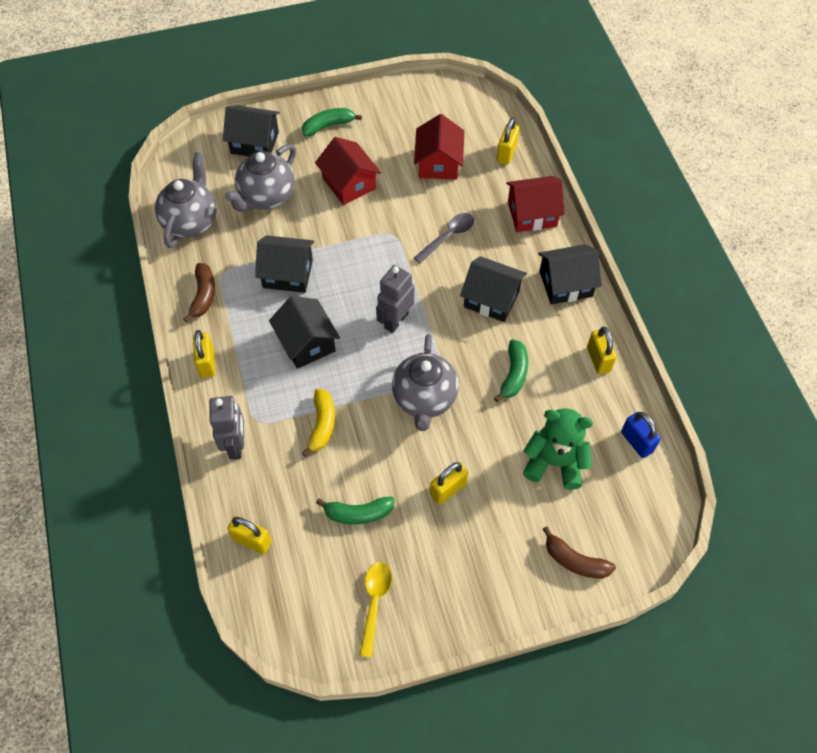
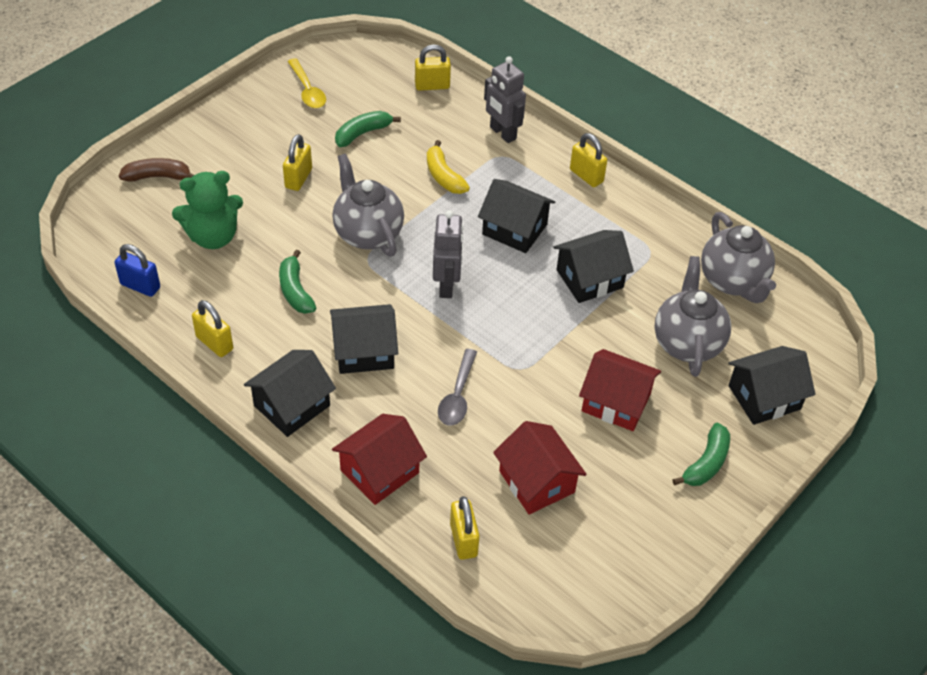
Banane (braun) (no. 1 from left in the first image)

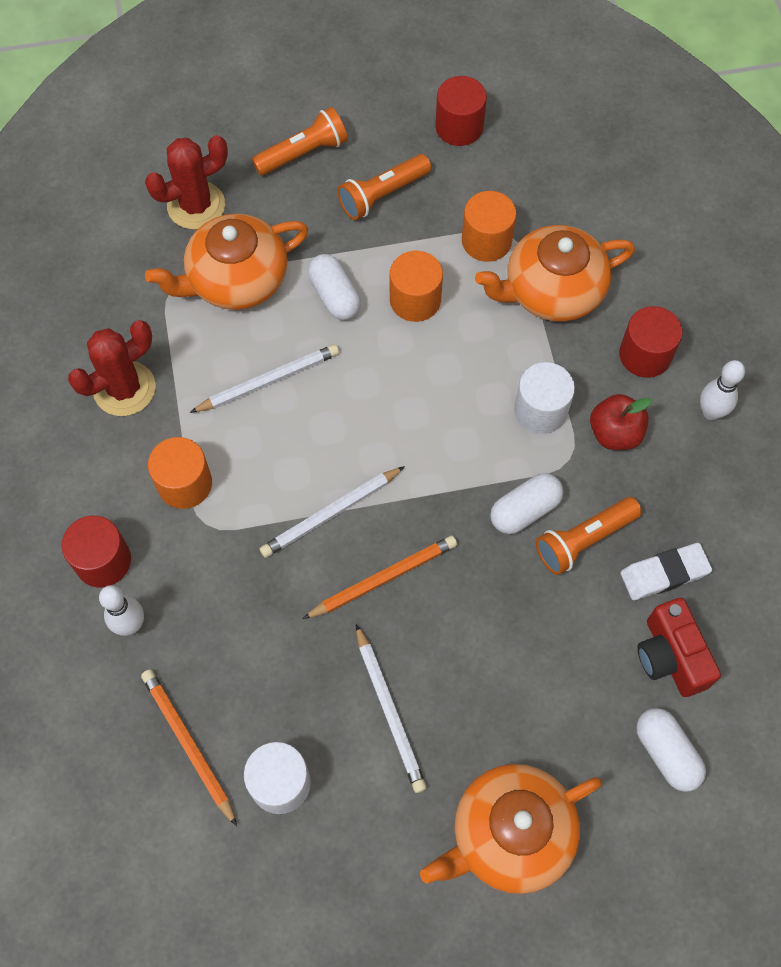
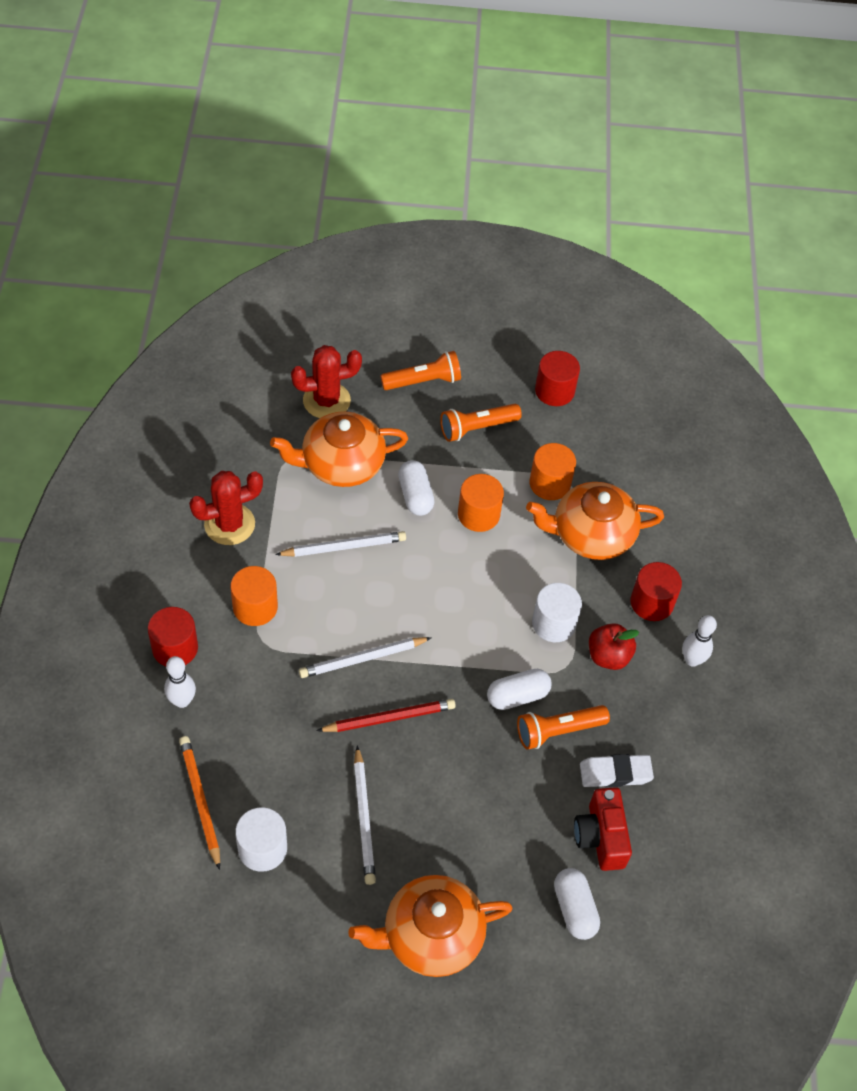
Bleistift (rot)

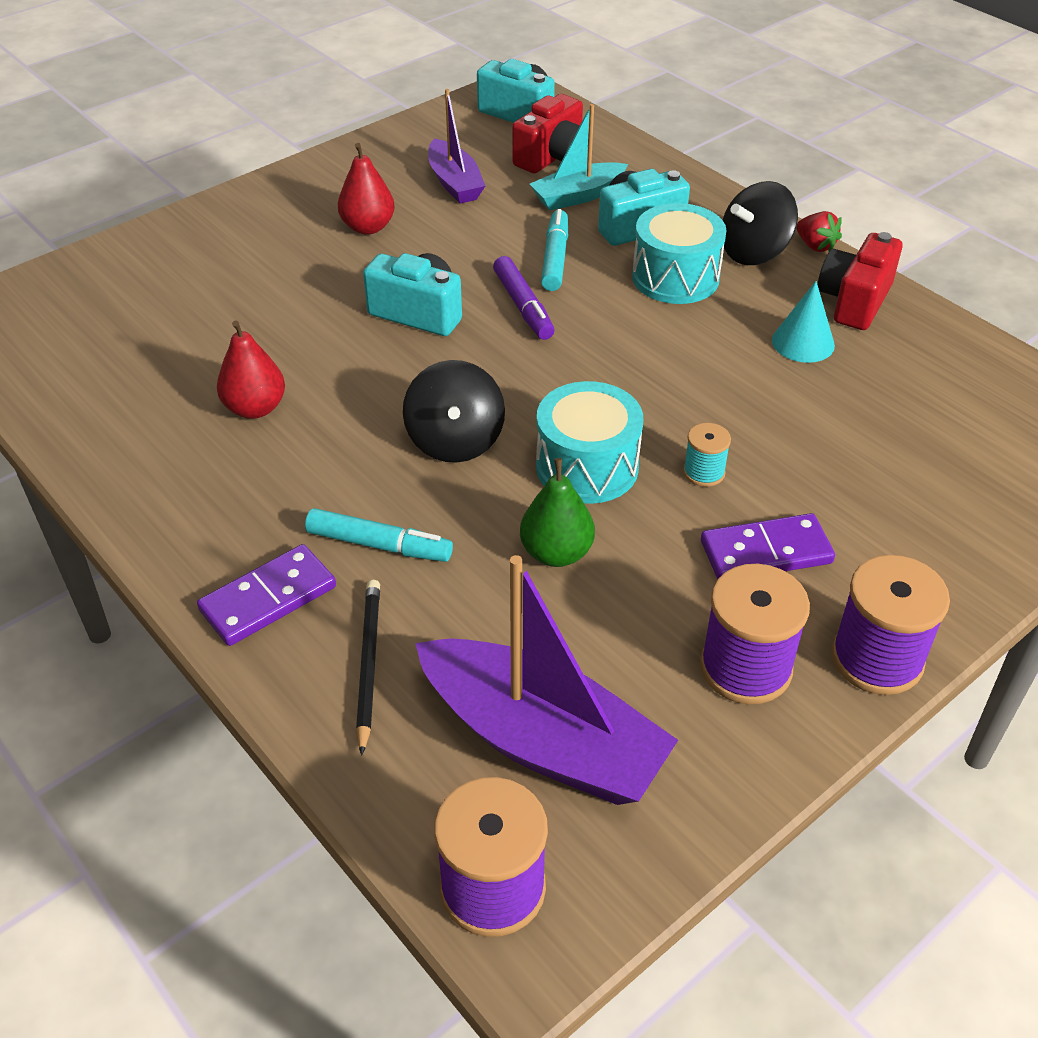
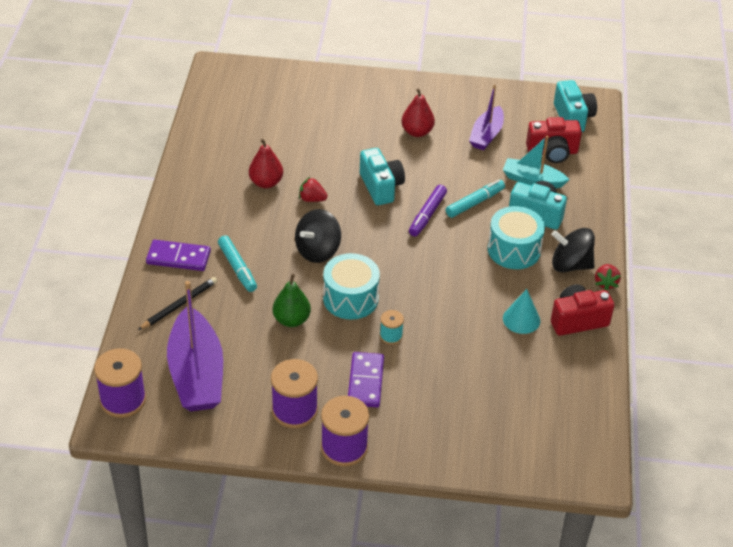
Erdbeere (rot) (no. 1 from left)
Dominostein (lila) (no. 2 from left)

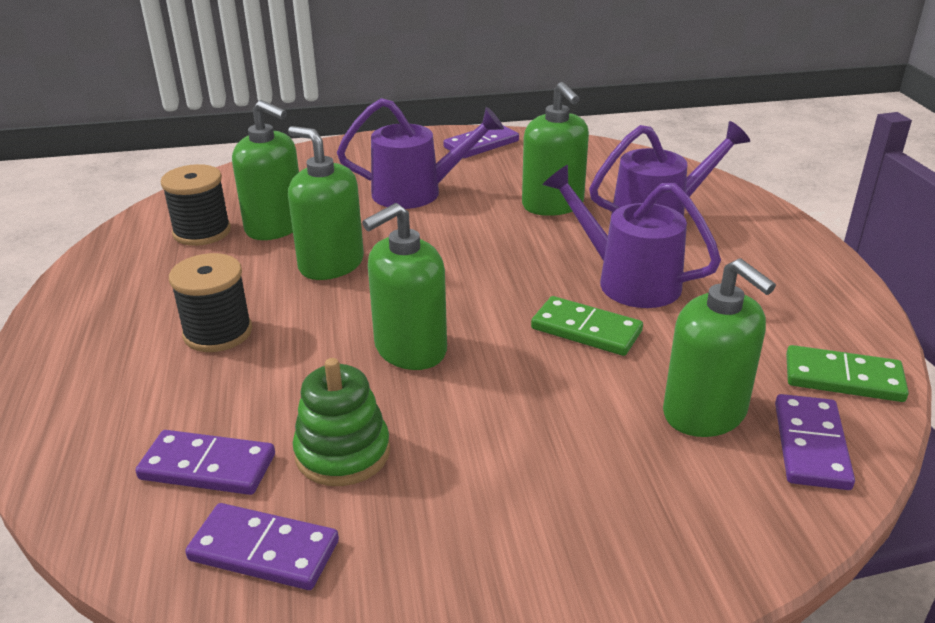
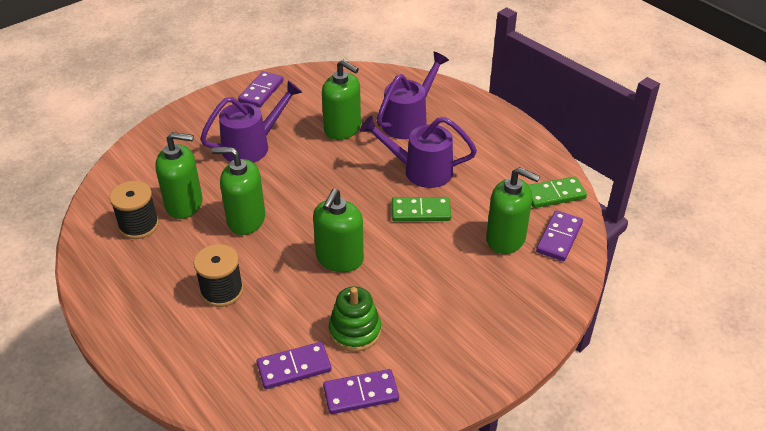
Dominostein (lila) (no. 4 from left)

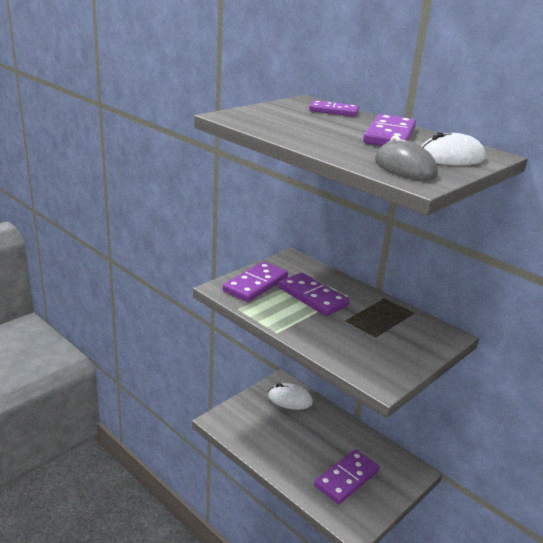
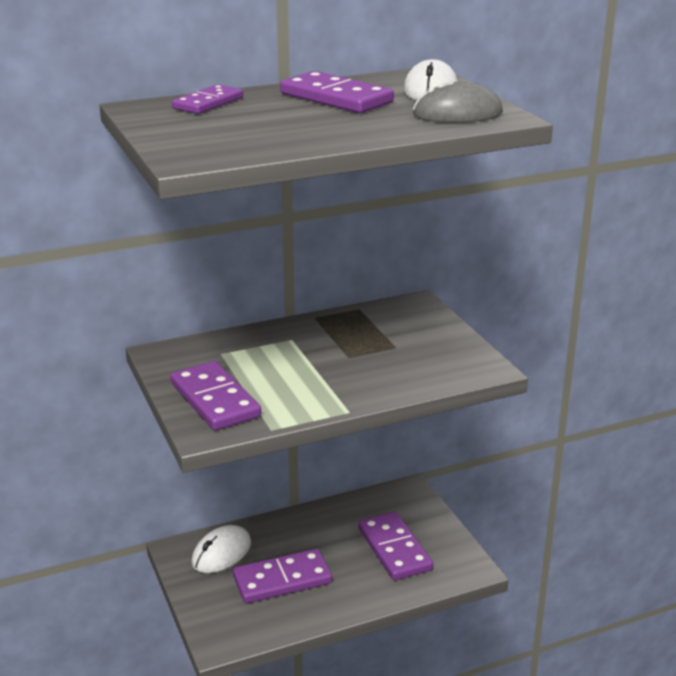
Dominostein (lila) (no. 3 from left)

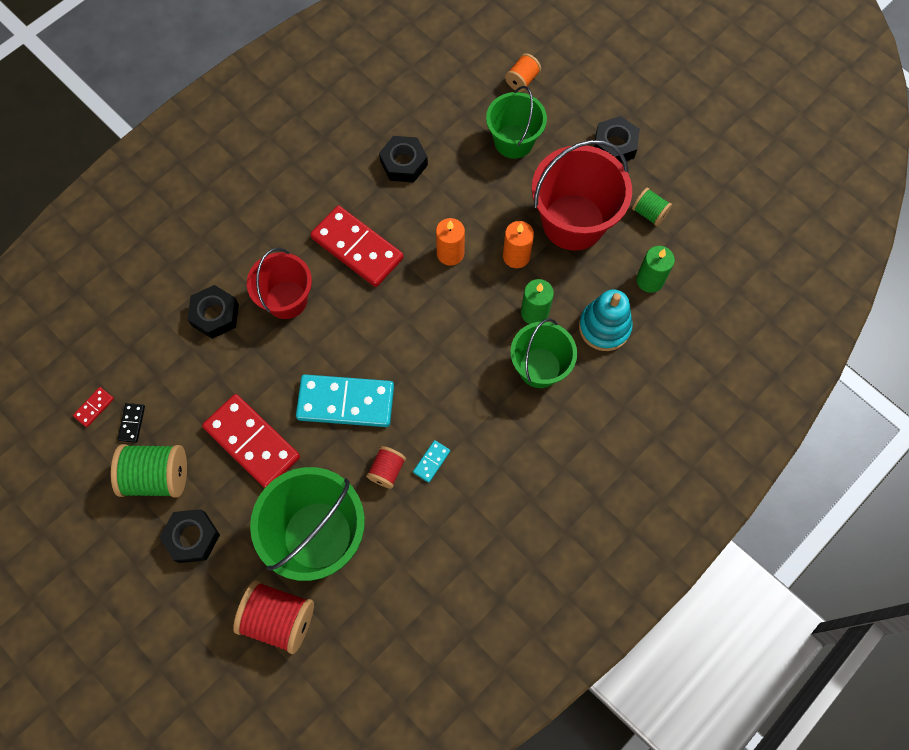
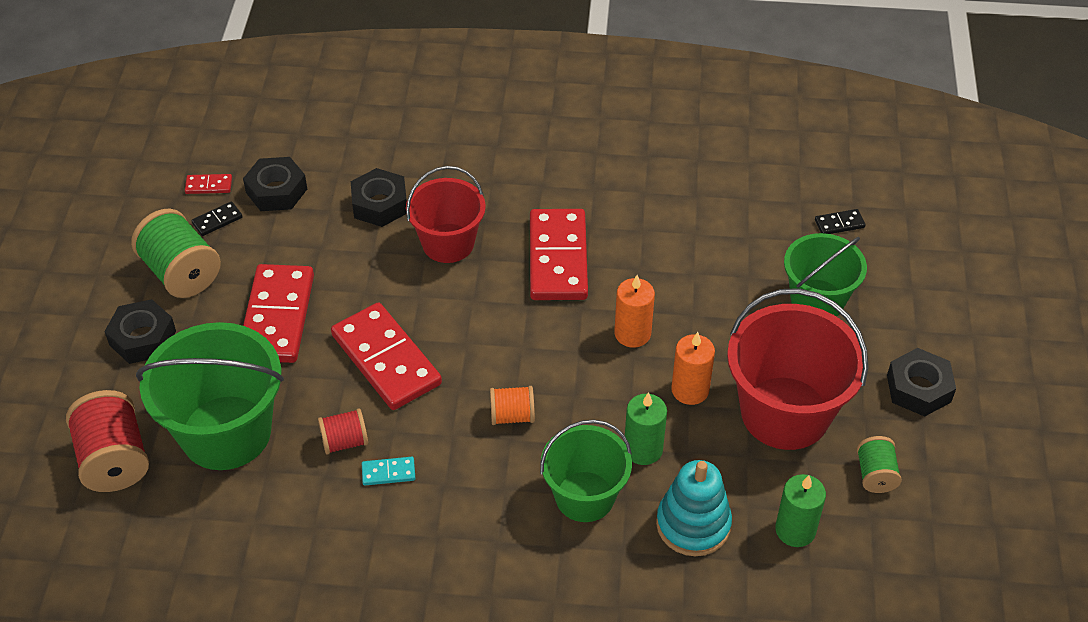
Dominostein (schwarz) (no. 2 from left)
Sechskantmutter (schwarz) (no. 2 from left)
Garnrolle (orange)
Dominostein (rot) (no. 3 from left)

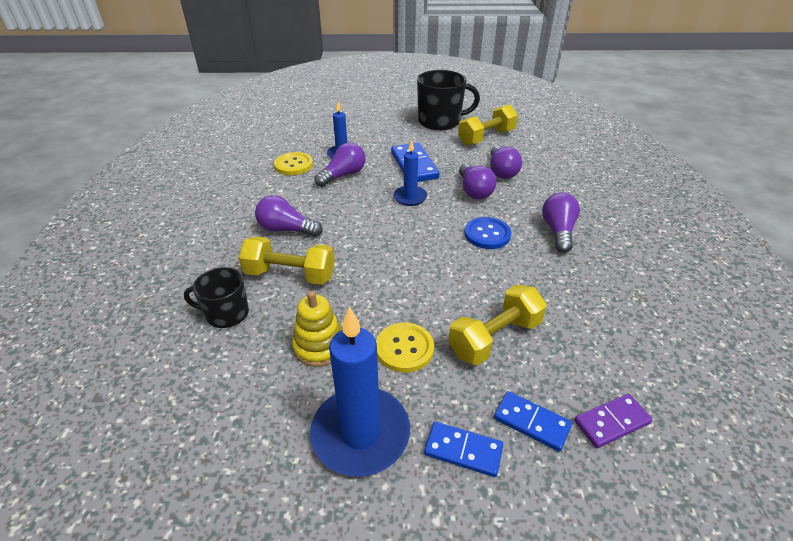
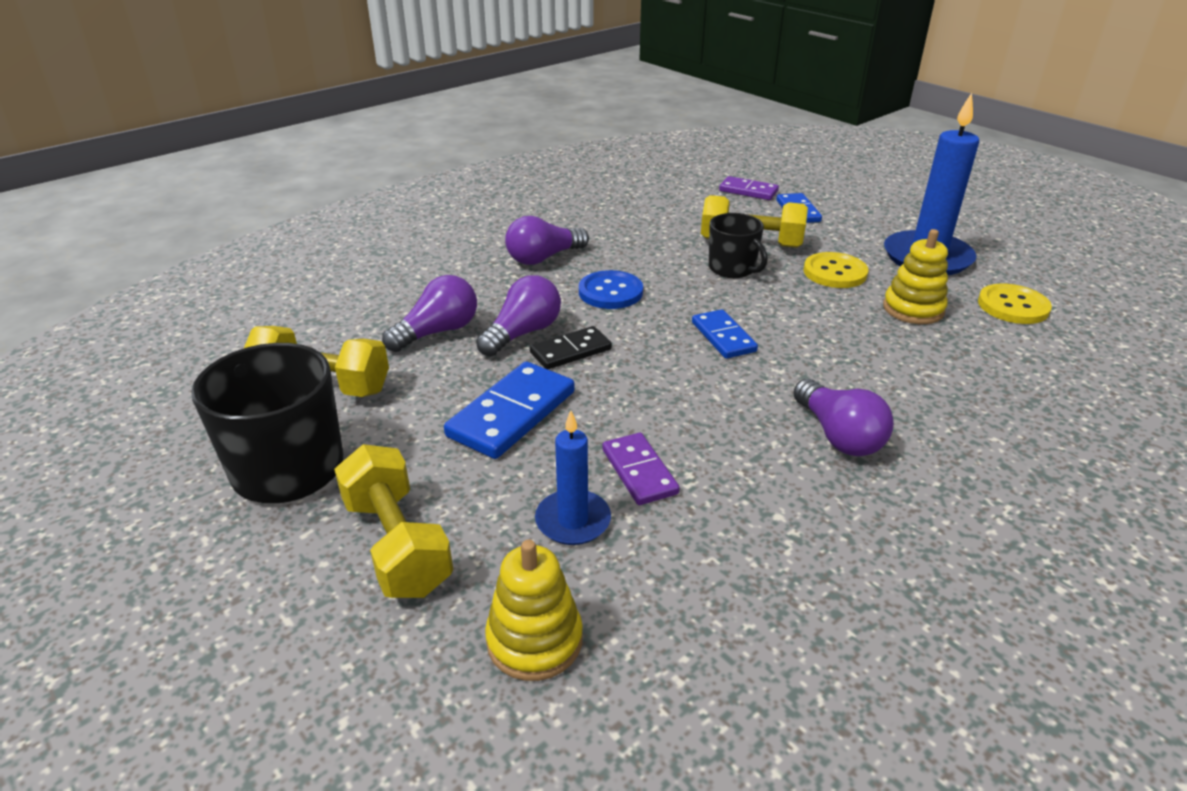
Kerze (blau) (no. 3 from left in the first image)
Stapelspielzeug (gelb) (no. 1 from left)
Dominostein (schwarz)
Tasse (schwarz) (no. 2 from left)
Hantel (gelb) (no. 2 from left)
Knopf (gelb) (no. 2 from left)
Dominostein (blau) (no. 2 from left)
Dominostein (lila) (no. 1 from left)

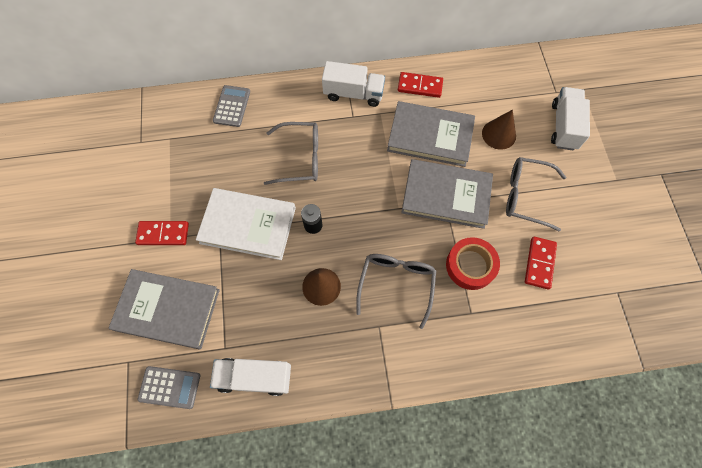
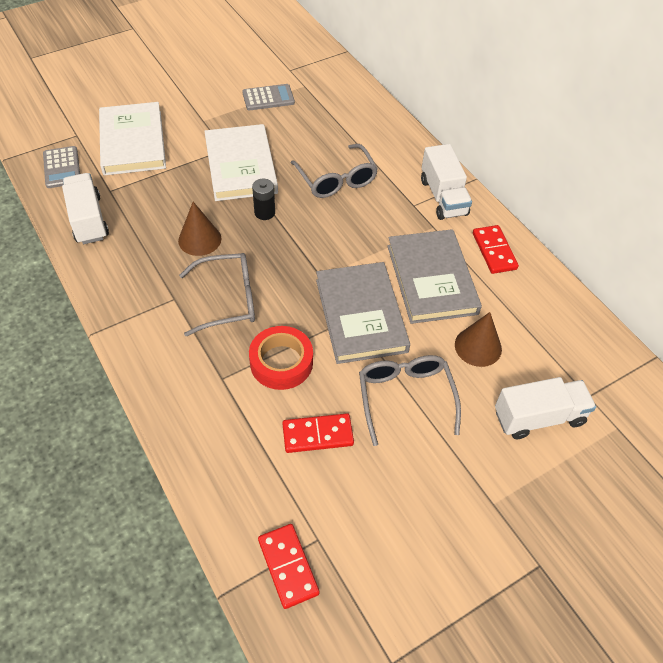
Dominostein (rot) (no. 1 from left)
Taschenrechner (grau) (no. 2 from left)
Buch (weiß) (no. 1 from left)

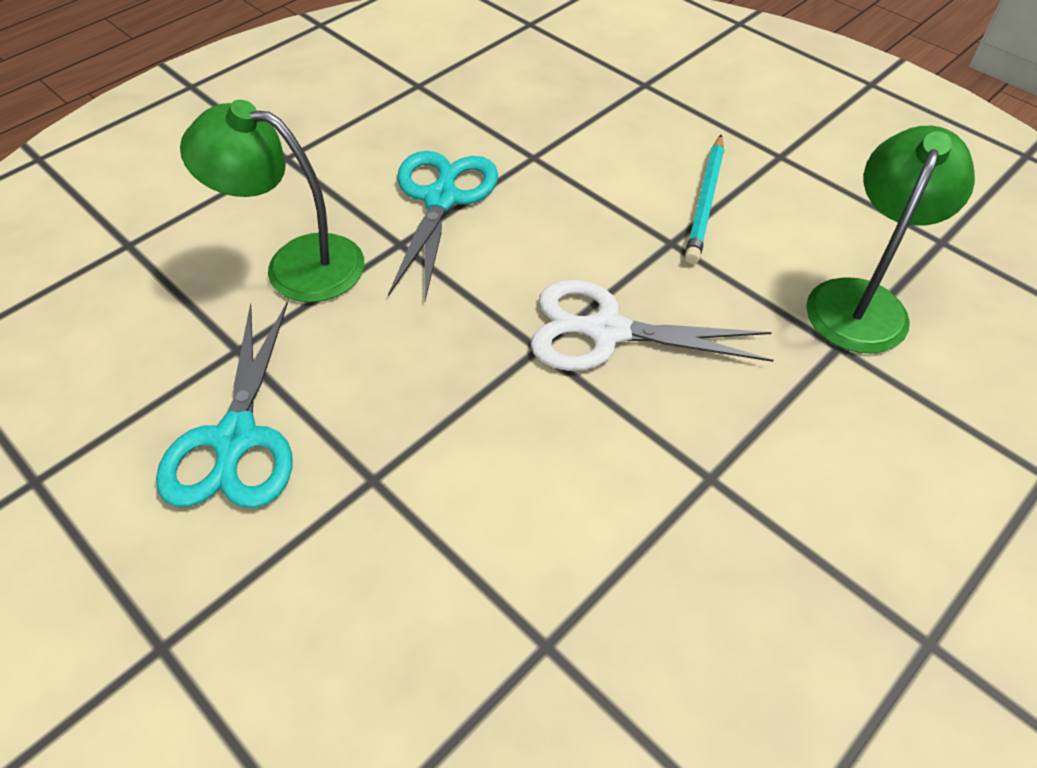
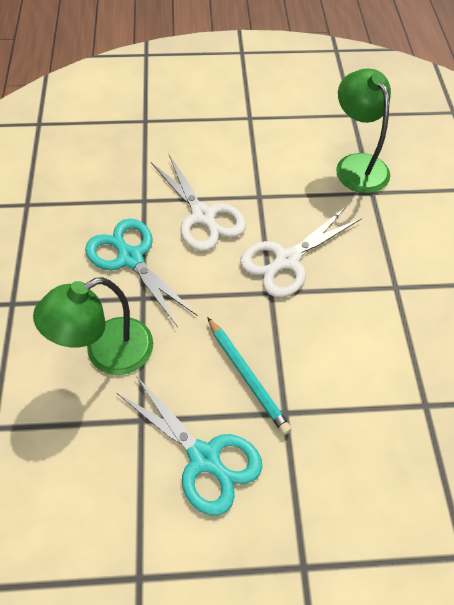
Schere (weiß) (no. 1 from left)
Bleistift (türkis)

